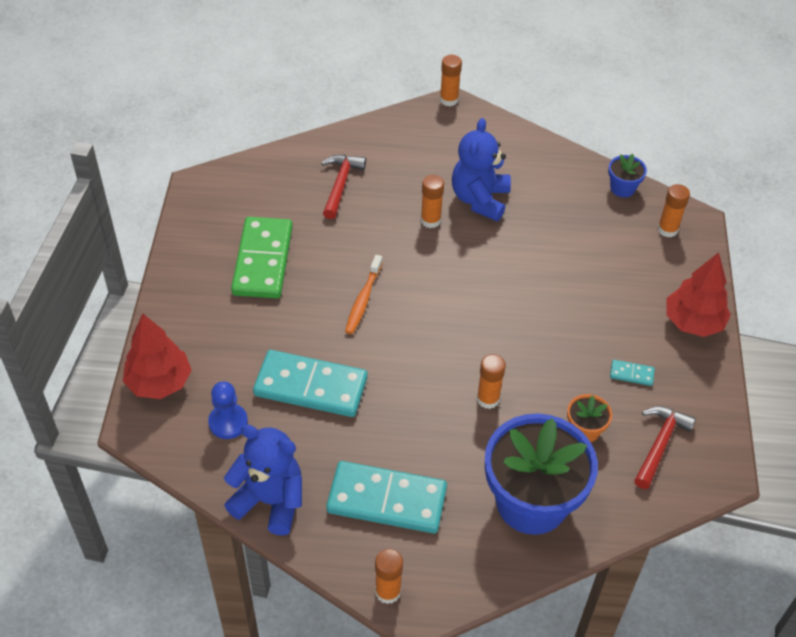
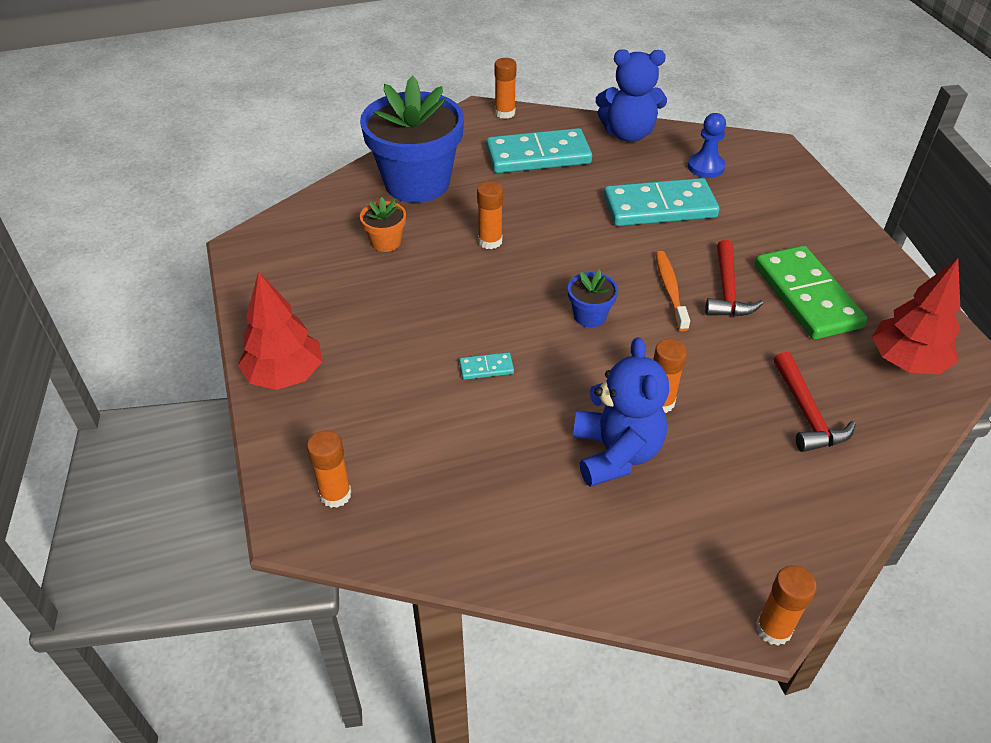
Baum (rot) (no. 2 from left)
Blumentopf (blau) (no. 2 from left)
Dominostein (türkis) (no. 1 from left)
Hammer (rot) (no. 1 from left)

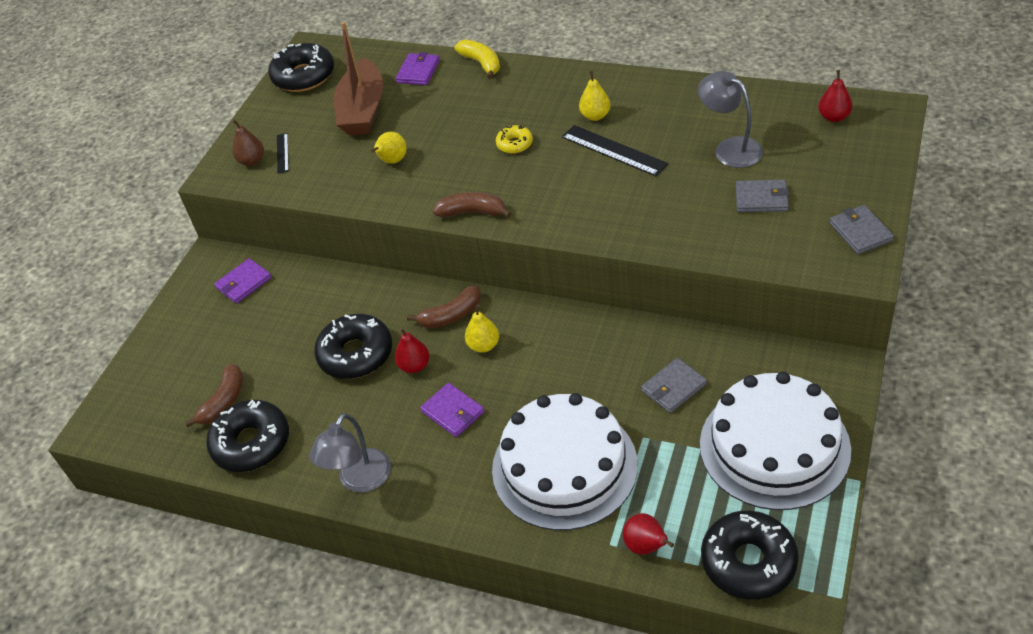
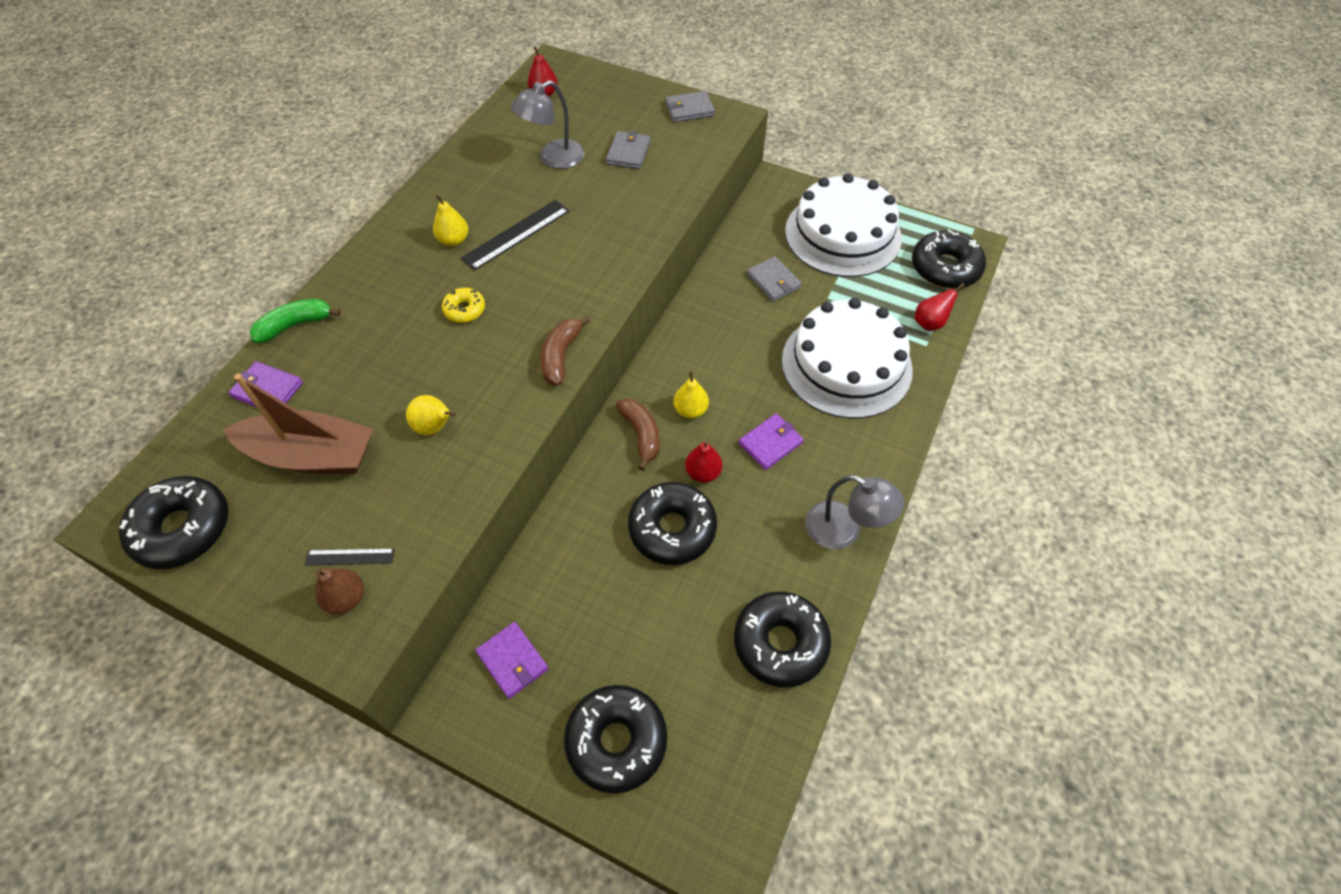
Banane (braun) (no. 1 from left in the first image)
Donut (schwarz) (no. 2 from left)
Banane (grün)

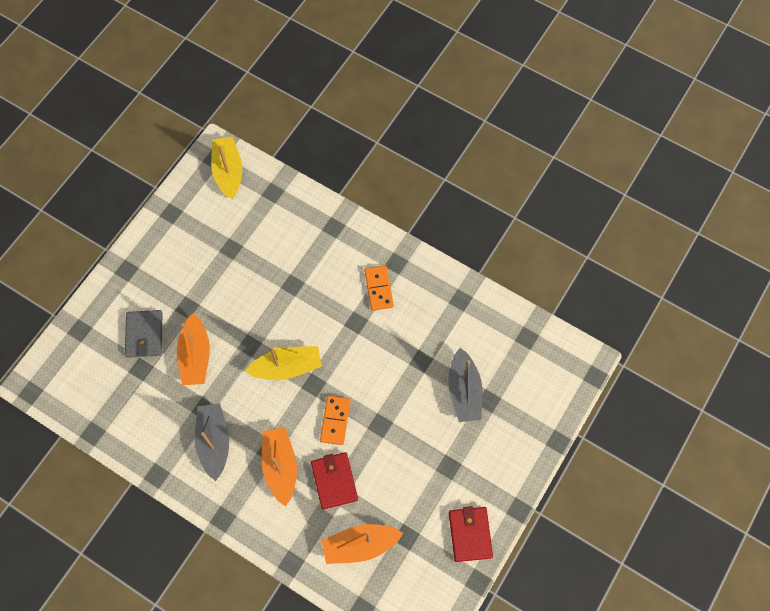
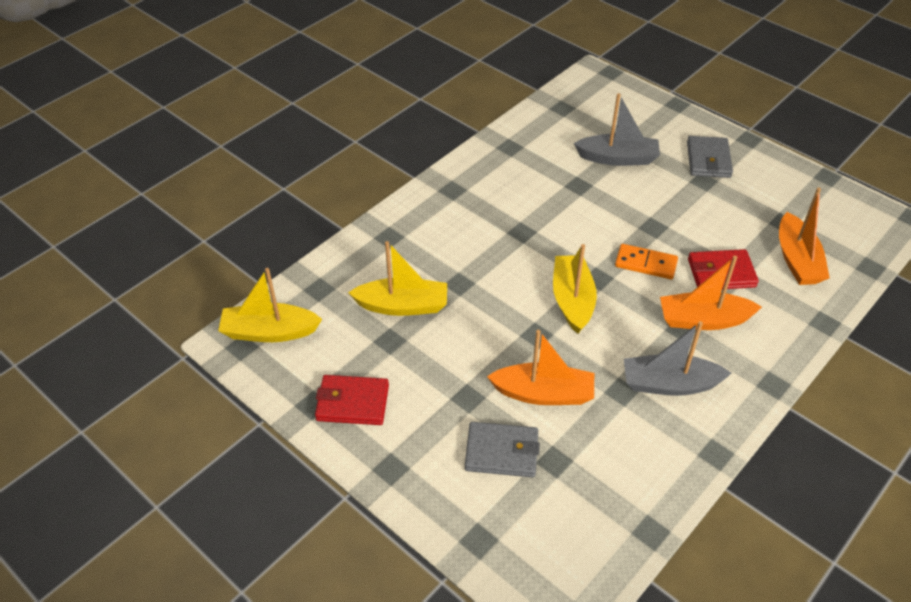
Dominostein (orange) (no. 2 from left in the first image)
Boot (gelb) (no. 2 from left)
Geldbörse (grau) (no. 2 from left)
Geldbörse (rot) (no. 1 from left)

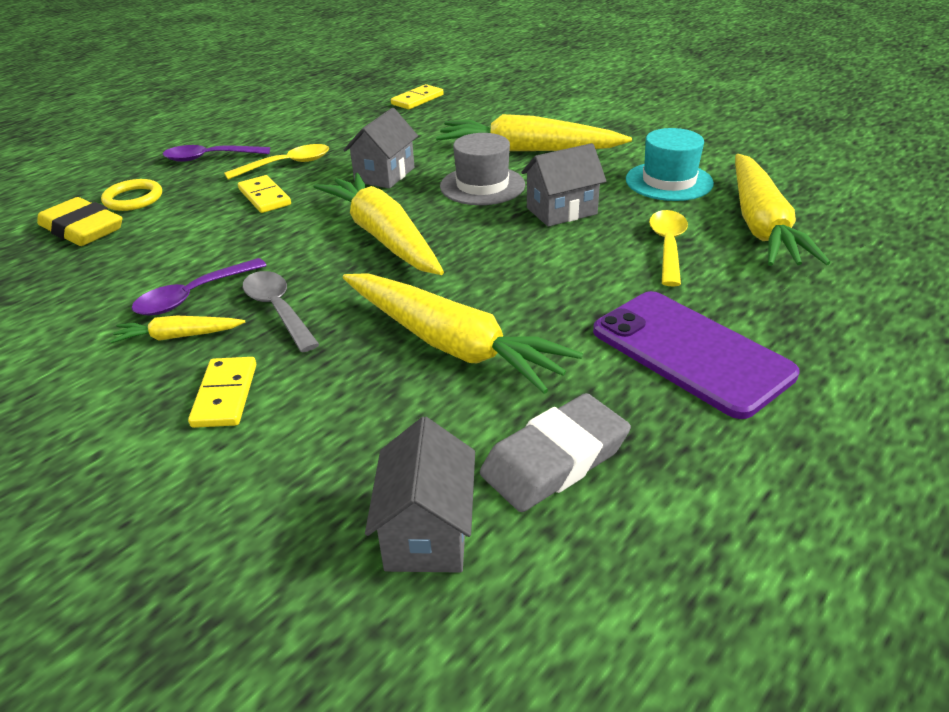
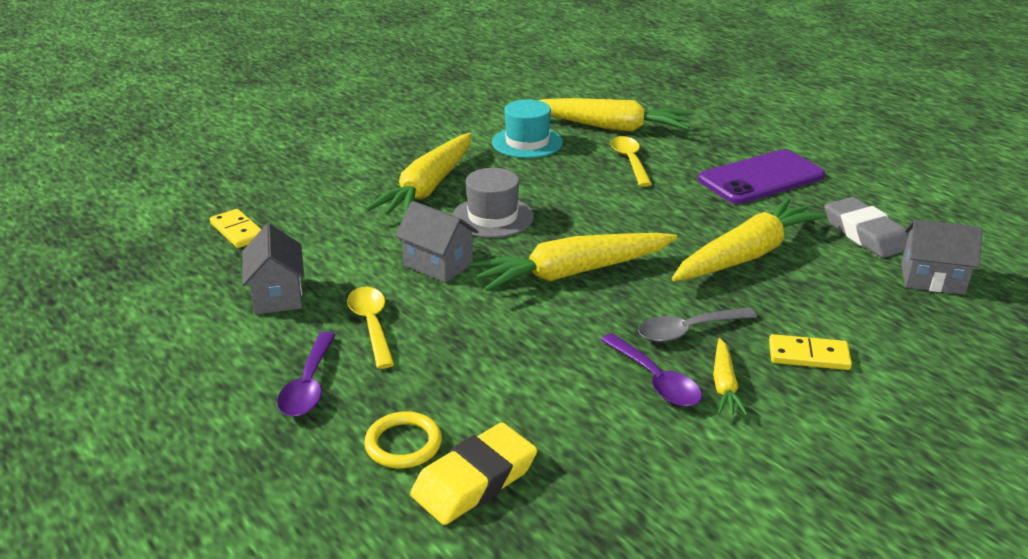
Dominostein (gelb) (no. 2 from left in the first image)
Haus (grau) (no. 1 from left)
Löffel (gelb) (no. 2 from left)

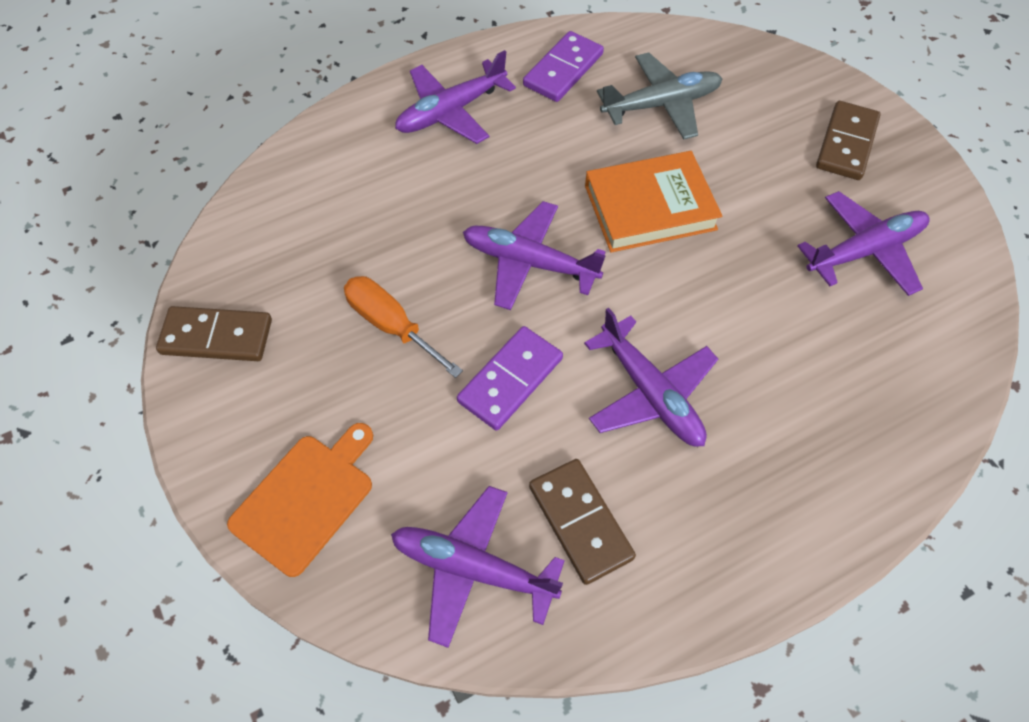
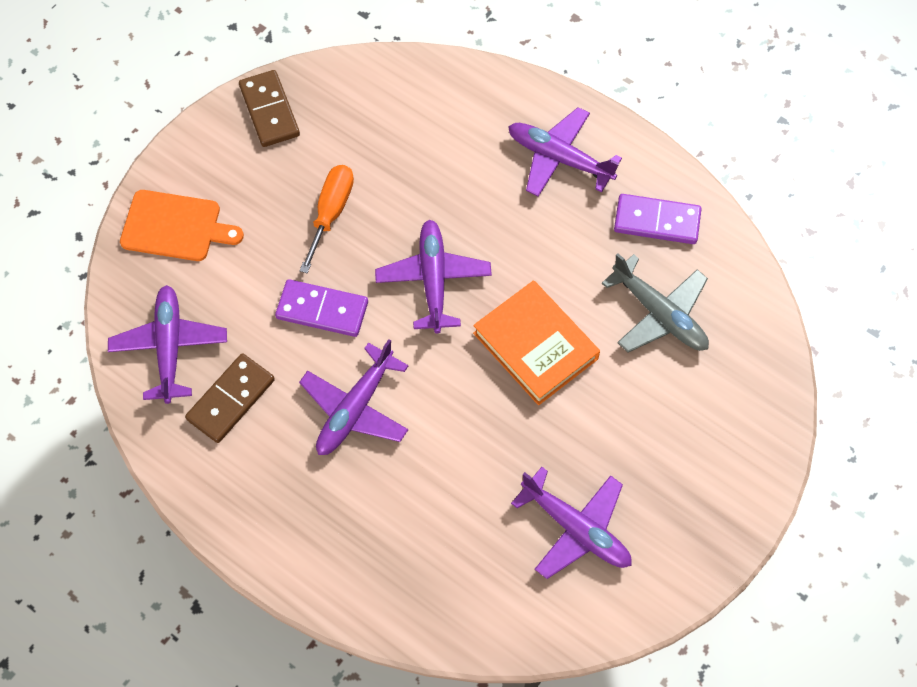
Dominostein (braun) (no. 3 from left in the first image)

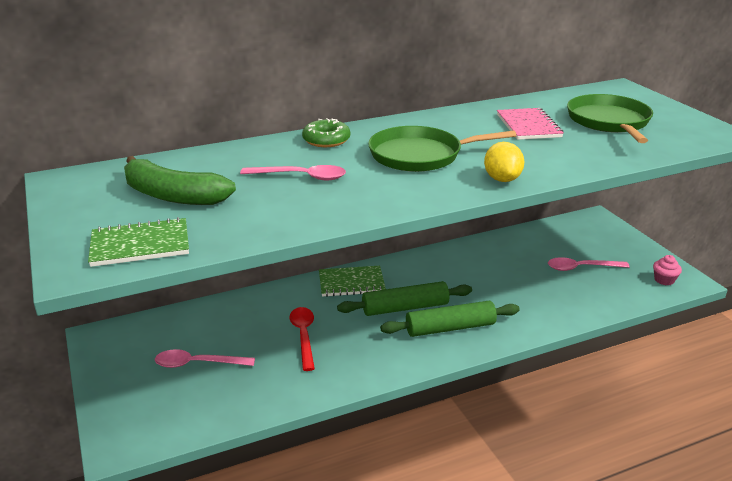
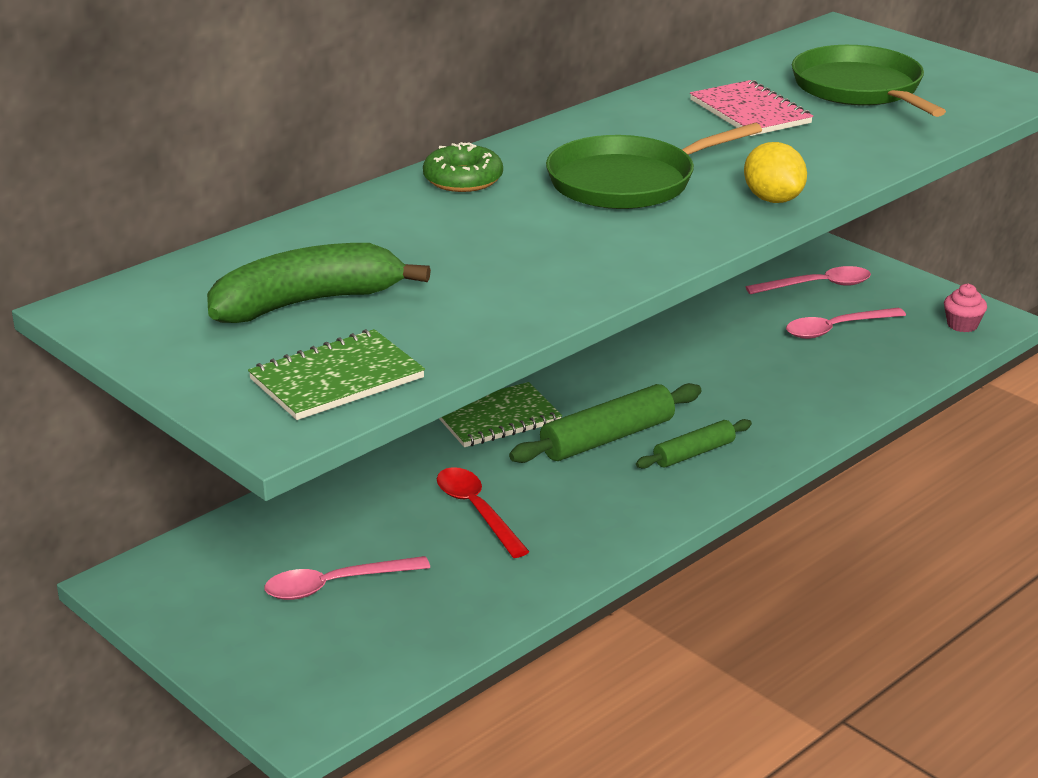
Löffel (rosa) (no. 2 from left)
Banane (grün)
Nudelholz (grün) (no. 2 from left)

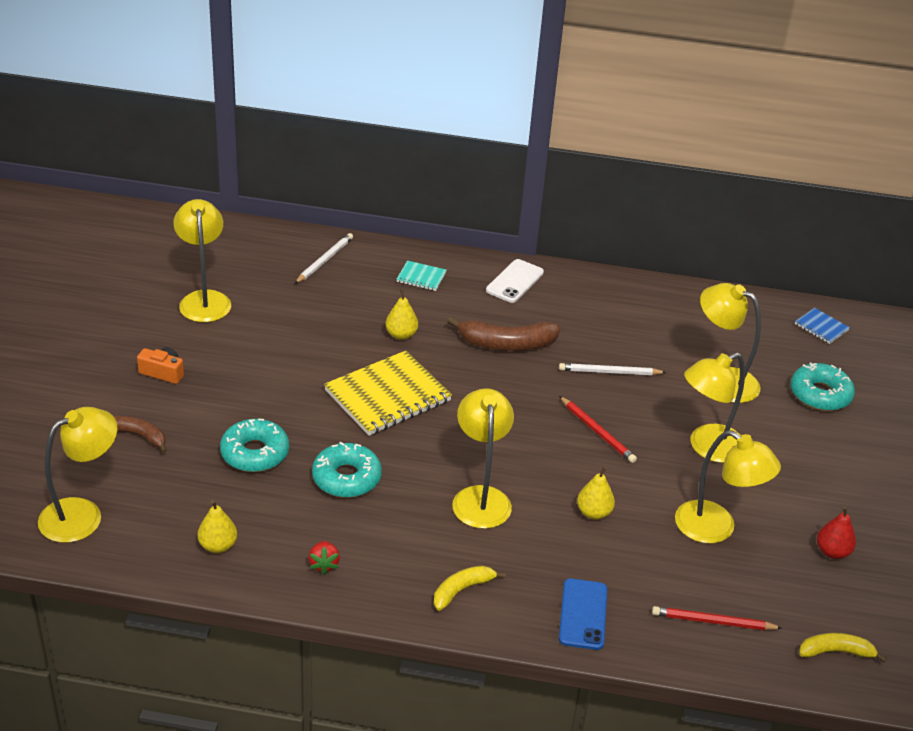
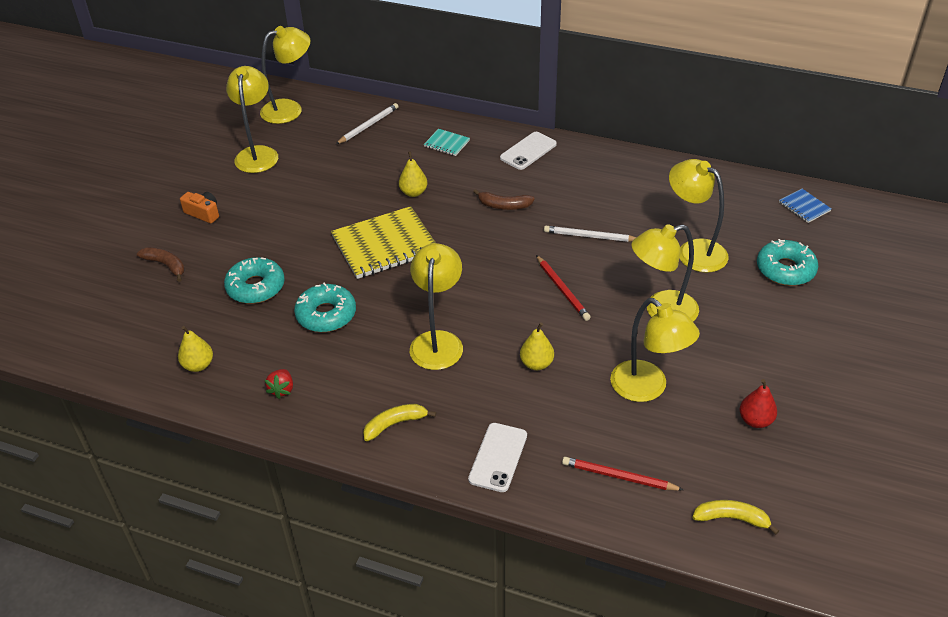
Lampe (gelb) (no. 2 from left)
Handy (weiß) (no. 1 from left)
Banane (braun) (no. 2 from left)

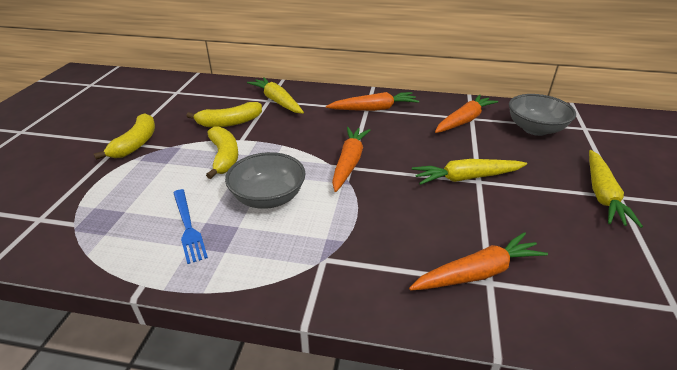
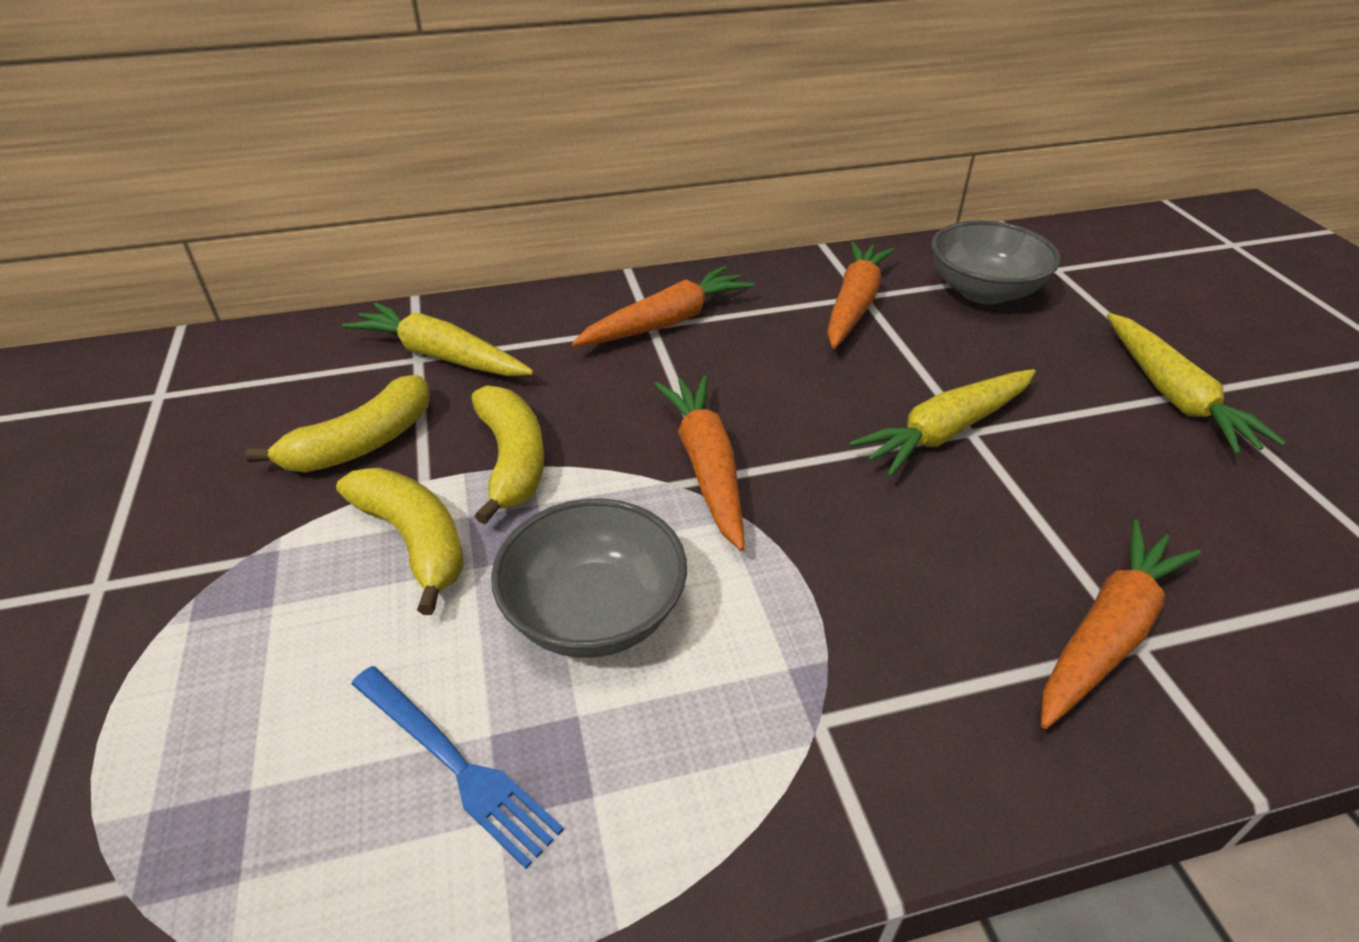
Banane (gelb) (no. 3 from left)

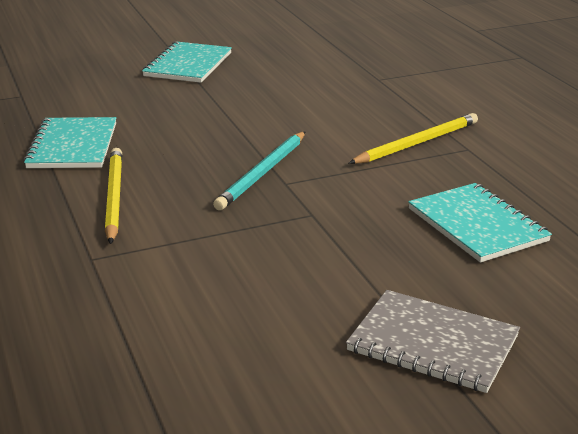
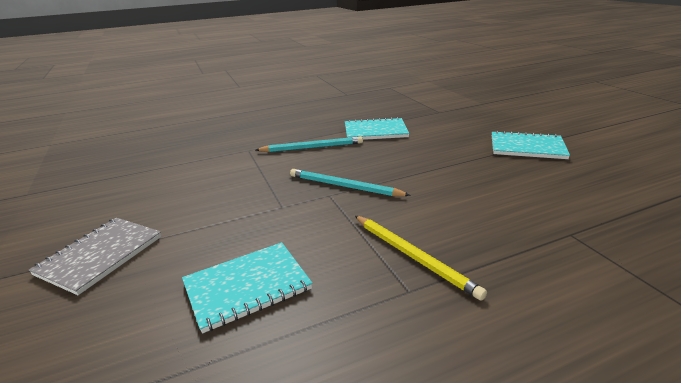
Bleistift (türkis) (no. 1 from left)

